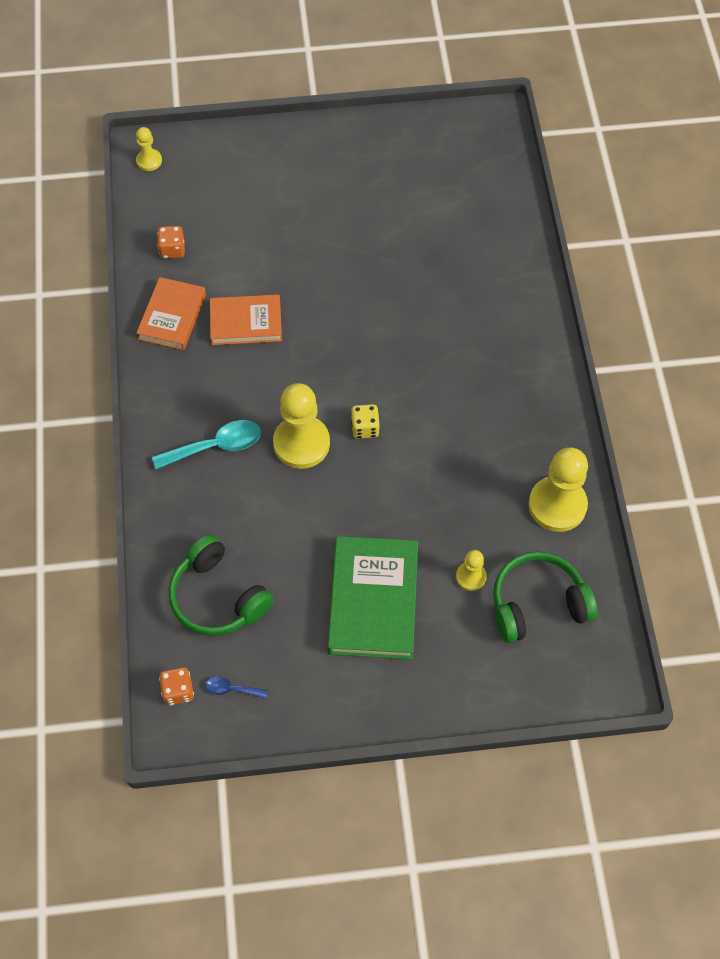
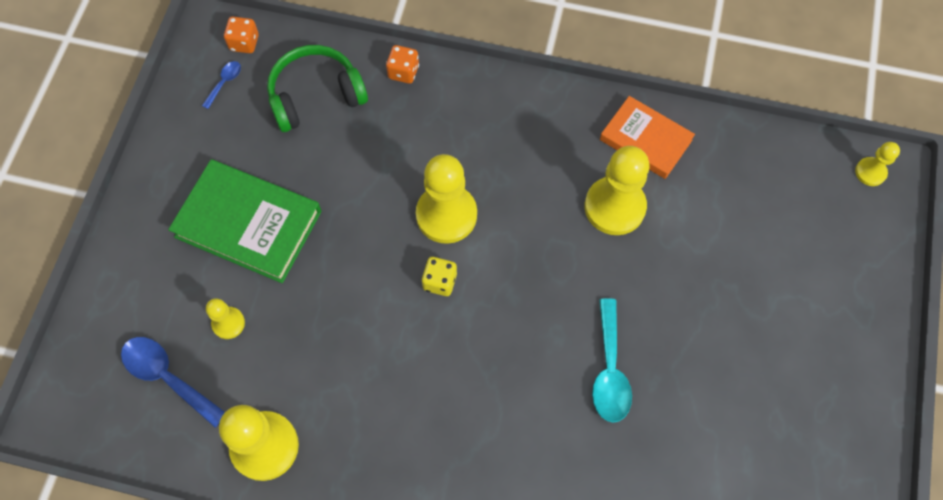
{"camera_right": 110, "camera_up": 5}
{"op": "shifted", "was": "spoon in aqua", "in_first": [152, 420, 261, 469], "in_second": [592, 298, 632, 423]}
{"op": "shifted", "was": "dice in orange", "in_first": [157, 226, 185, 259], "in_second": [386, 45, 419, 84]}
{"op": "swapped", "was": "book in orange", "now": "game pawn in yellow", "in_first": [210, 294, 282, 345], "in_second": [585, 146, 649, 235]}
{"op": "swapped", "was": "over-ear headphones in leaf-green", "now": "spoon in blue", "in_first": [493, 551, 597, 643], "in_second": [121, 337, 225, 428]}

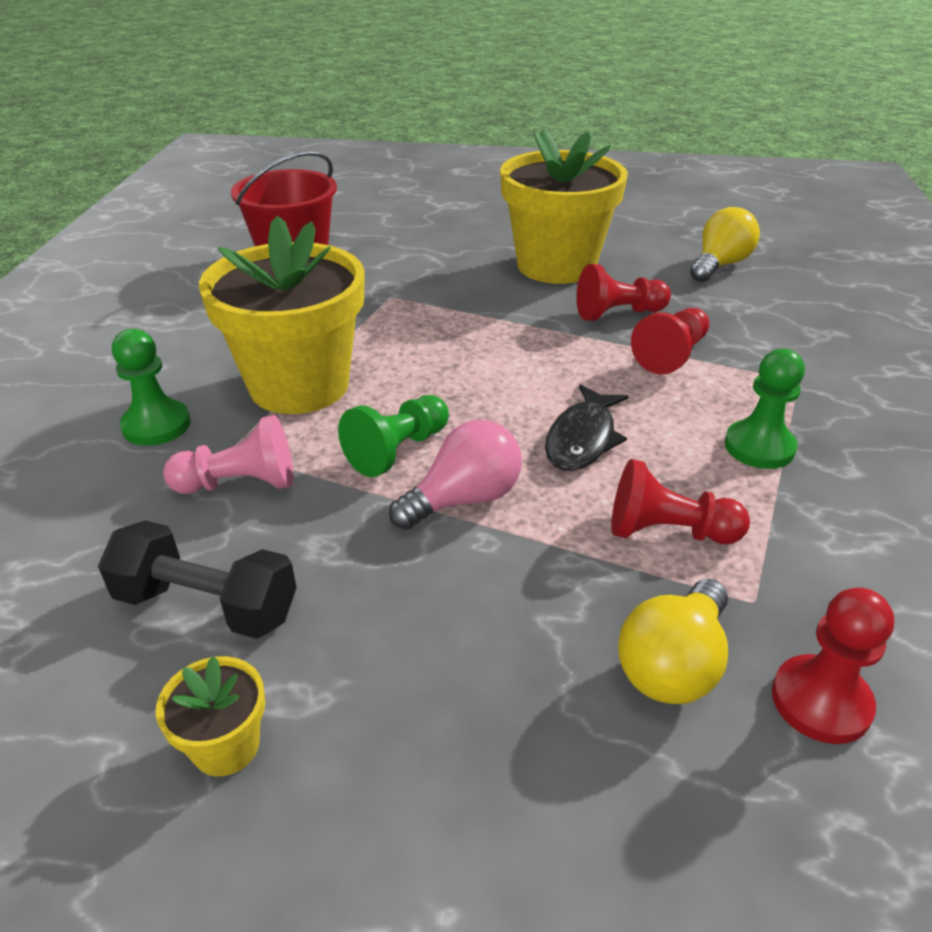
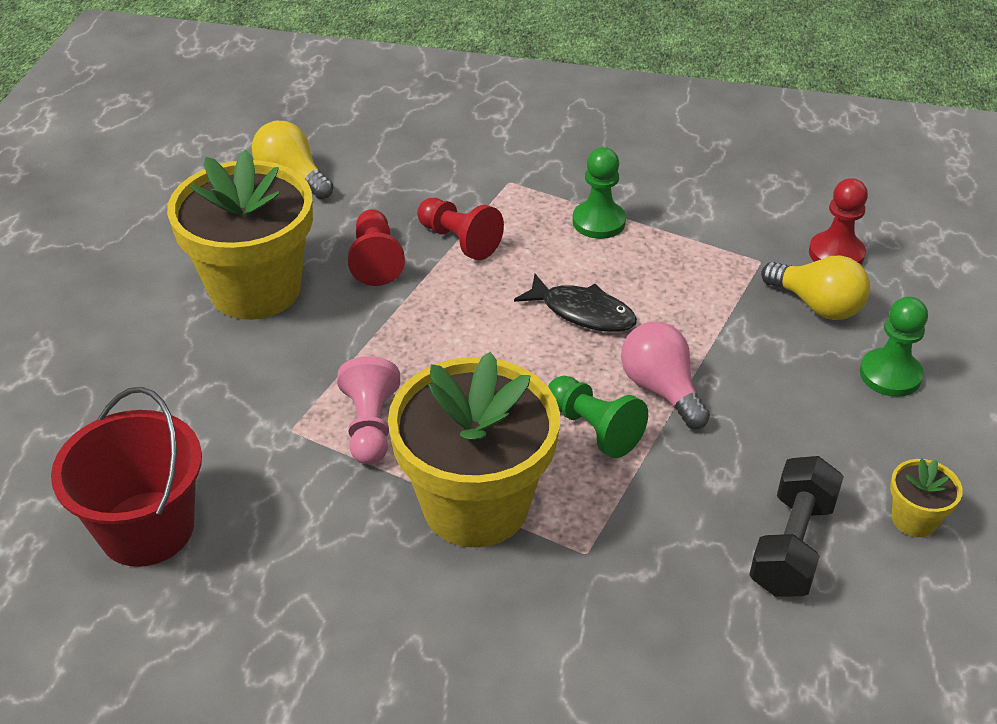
{"camera_right": -85, "camera_up": 5}
{"op": "shifted", "was": "game pawn in leaf-green", "in_first": [112, 329, 191, 446], "in_second": [860, 297, 928, 397]}
{"op": "shifted", "was": "game pawn in pink", "in_first": [163, 415, 293, 494], "in_second": [337, 356, 400, 464]}
{"op": "gone", "was": "game pawn in scarlet", "in_first": [611, 459, 750, 544]}

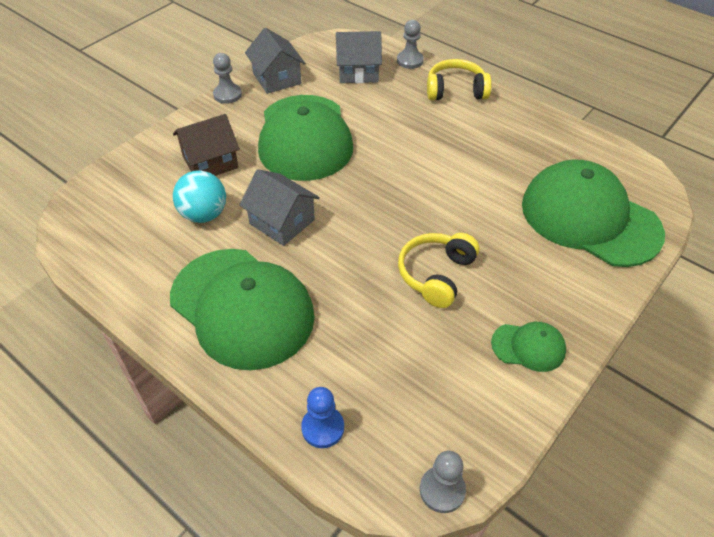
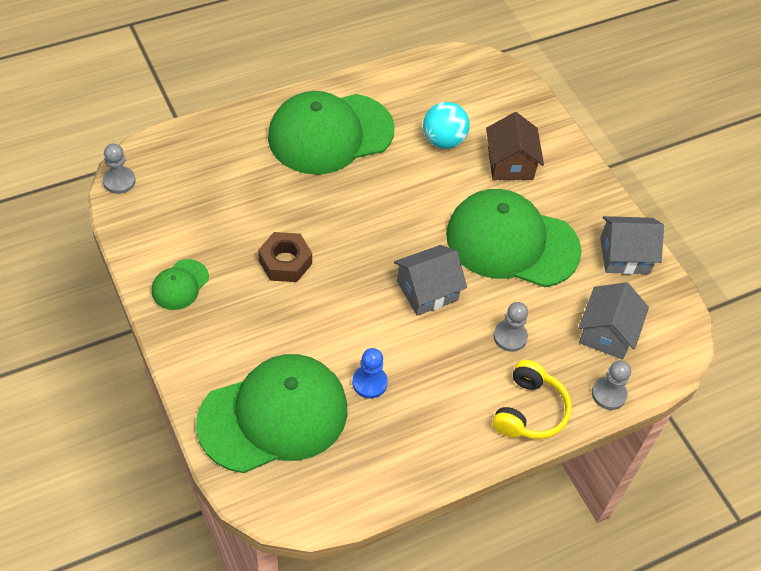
{"camera_right": 110, "camera_up": 5}
{"op": "shifted", "was": "game pawn in ash-grey", "in_first": [213, 53, 242, 104], "in_second": [493, 302, 528, 352]}
{"op": "shifted", "was": "toy house in ash-grey", "in_first": [239, 169, 320, 246], "in_second": [394, 245, 467, 316]}
{"op": "shifted", "was": "game pawn in blue", "in_first": [301, 387, 344, 448], "in_second": [352, 348, 388, 398]}
{"op": "swapped", "was": "over-ear headphones in yellow", "now": "hexagon nut in brown", "in_first": [398, 233, 480, 308], "in_second": [258, 232, 312, 282]}

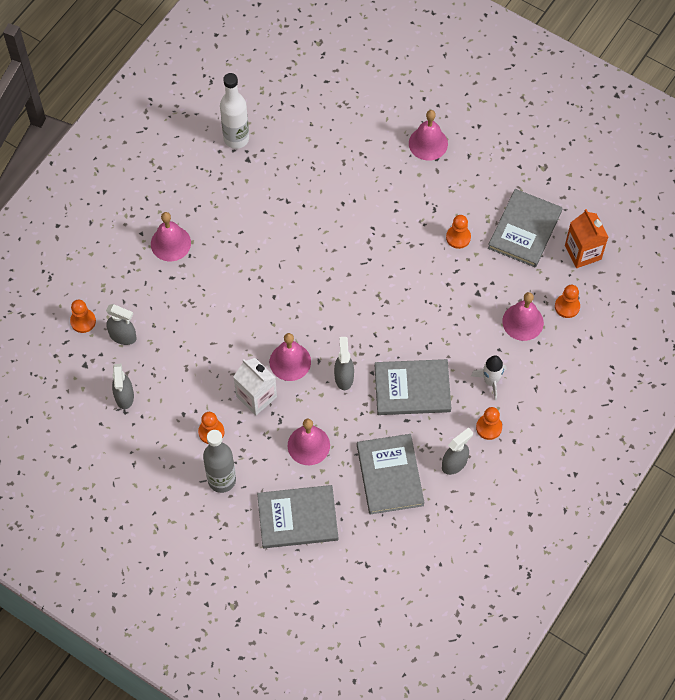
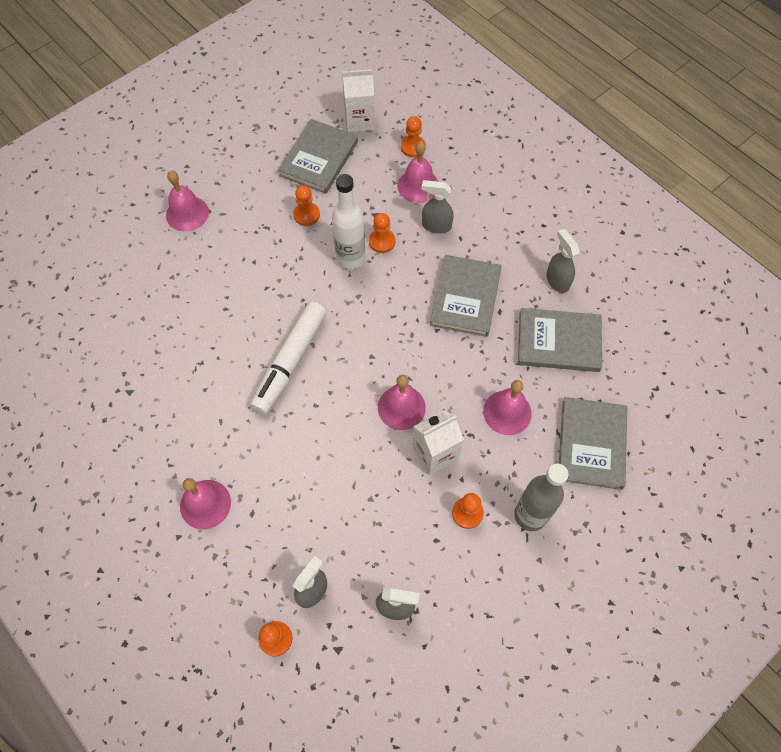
{"camera_right": -75, "camera_up": 0}
{"op": "shifted", "was": "bottle in pure white", "in_first": [220, 73, 249, 149], "in_second": [332, 174, 365, 269]}
{"op": "shifted", "was": "spray cleaner in ash-grey", "in_first": [334, 337, 354, 390], "in_second": [422, 180, 454, 234]}
{"op": "gone", "was": "rocket in pure white", "in_first": [471, 356, 506, 401]}
{"op": "shifted", "was": "game pawn in orange", "in_first": [476, 407, 502, 440], "in_second": [369, 213, 395, 253]}
{"op": "rotated", "was": "book in ash-grey", "in_first": [488, 189, 562, 268], "in_second": [278, 119, 358, 194], "clockwise": 75}
{"op": "repainted", "was": "carton in orange", "now": "carton in pure white", "in_first": [565, 209, 608, 268], "in_second": [342, 69, 375, 132]}
{"op": "new", "now": "felt pen in pure white", "in_second": [250, 301, 326, 414]}

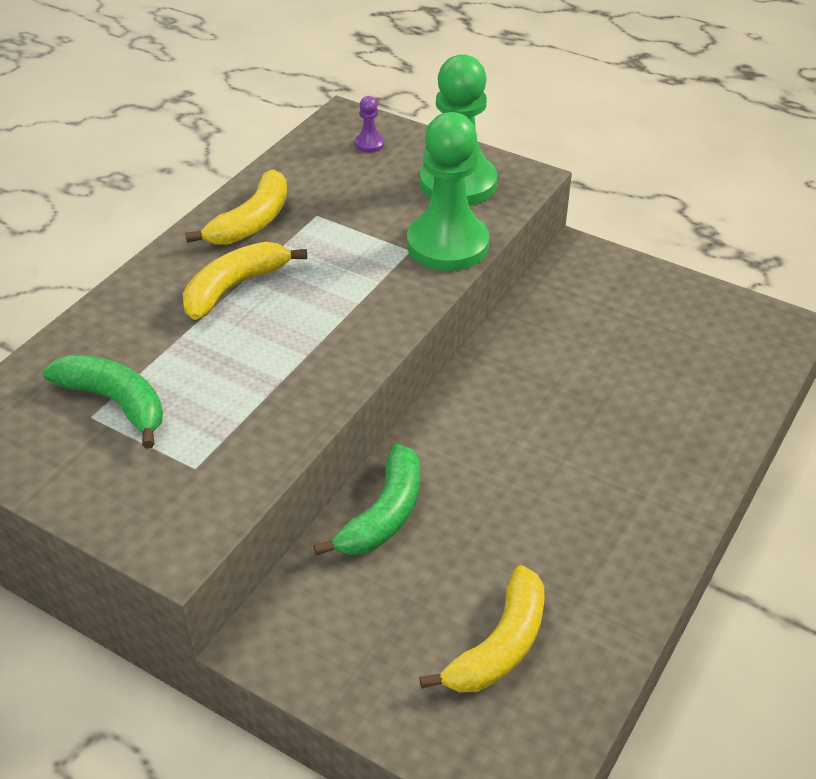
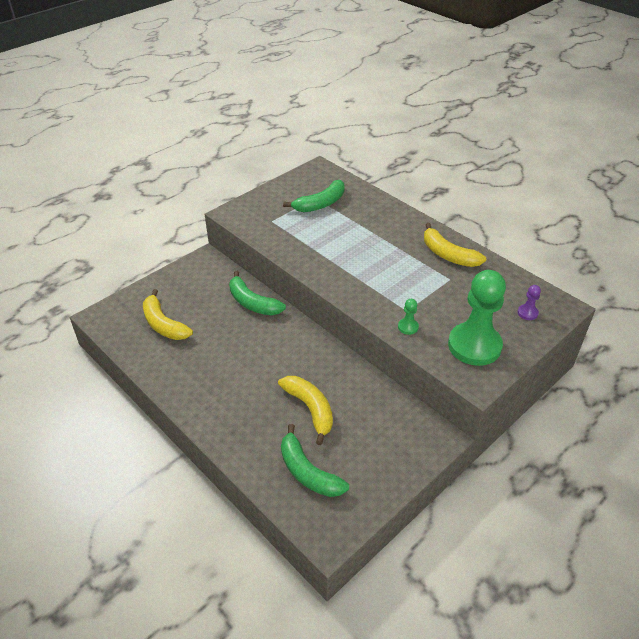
{"camera_right": 105, "camera_up": 0}
{"op": "shifted", "was": "toy banana in yellow", "in_first": [183, 242, 307, 320], "in_second": [278, 376, 333, 445]}
{"op": "scaled", "was": "game pawn in leaf-green", "in_first": [407, 112, 489, 271], "in_second": [398, 299, 419, 335], "ratio": 0.4}
{"op": "new", "now": "toy banana in leaf-green", "in_second": [281, 424, 349, 497]}

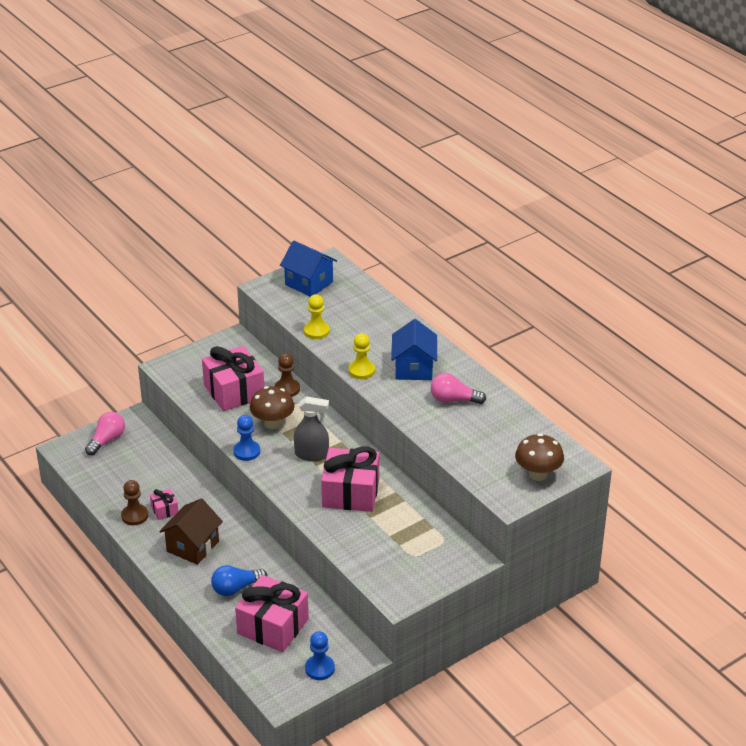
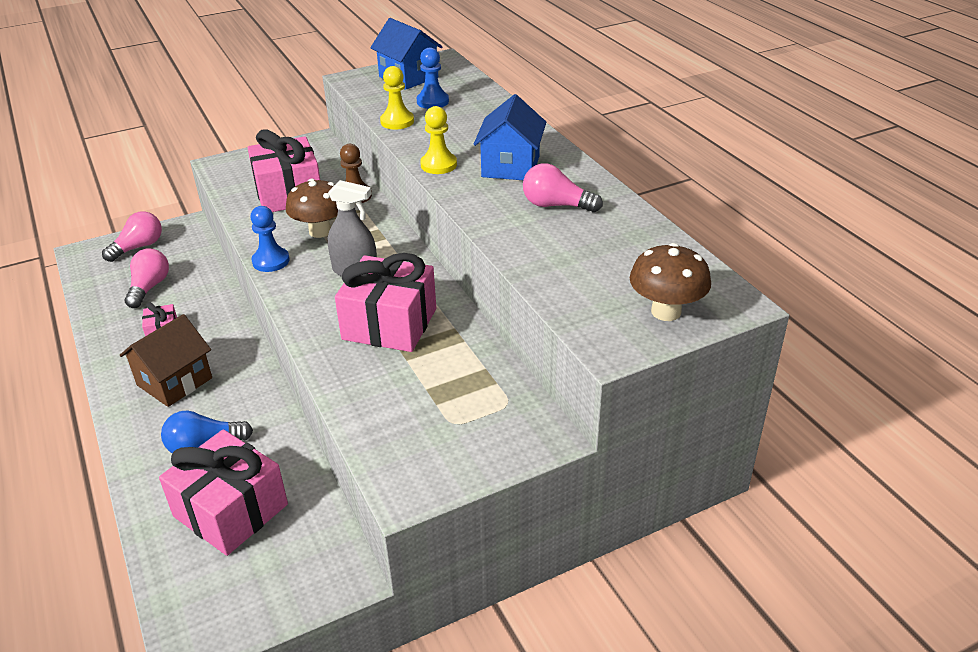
{"camera_right": 10, "camera_up": 0}
{"op": "gone", "was": "game pawn in brown", "in_first": [121, 480, 148, 525]}
{"op": "shifted", "was": "game pawn in blue", "in_first": [305, 631, 335, 680], "in_second": [417, 47, 449, 109]}
{"op": "new", "now": "lightbulb in pink", "in_second": [125, 248, 169, 308]}

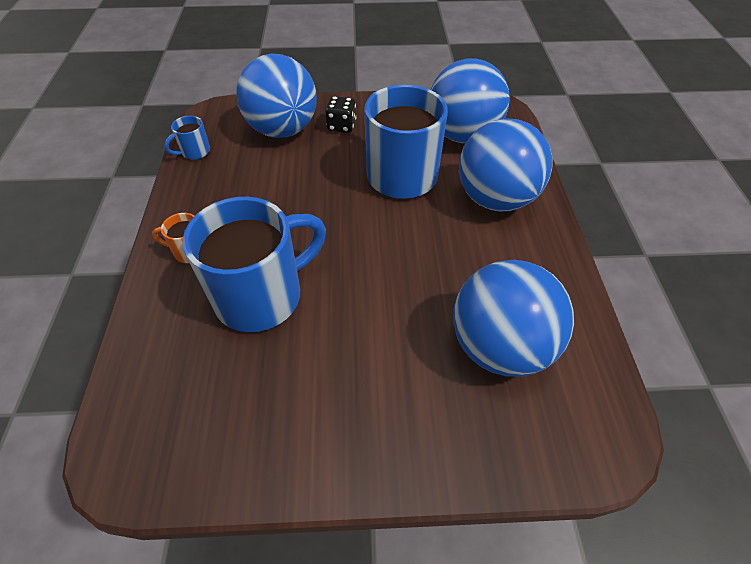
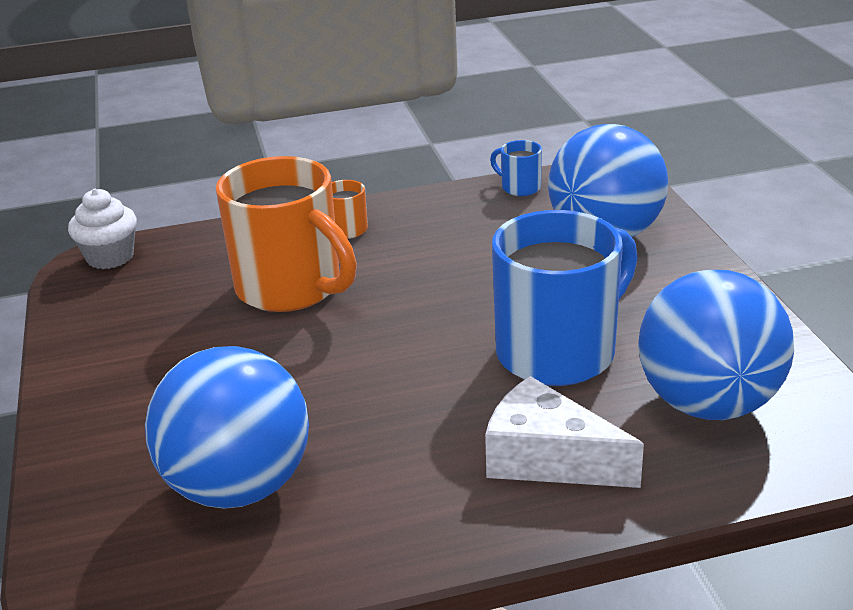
{"camera_right": 80, "camera_up": -20}
{"op": "repainted", "was": "coffee mug in blue", "now": "coffee mug in orange", "in_first": [183, 197, 326, 332], "in_second": [216, 156, 357, 312]}
{"op": "gone", "was": "dice in black", "in_first": [325, 96, 356, 133]}
{"op": "swapped", "was": "sphere in blue", "now": "cheese wedge in pure white", "in_first": [459, 118, 553, 212], "in_second": [485, 376, 644, 488]}
{"op": "new", "now": "fairy cake in pure white", "in_second": [68, 189, 137, 269]}

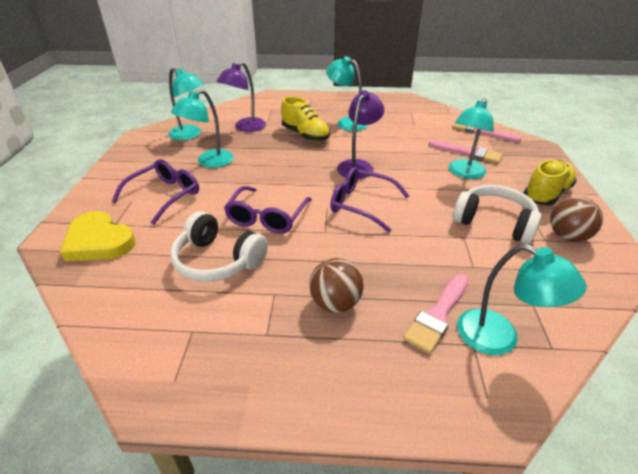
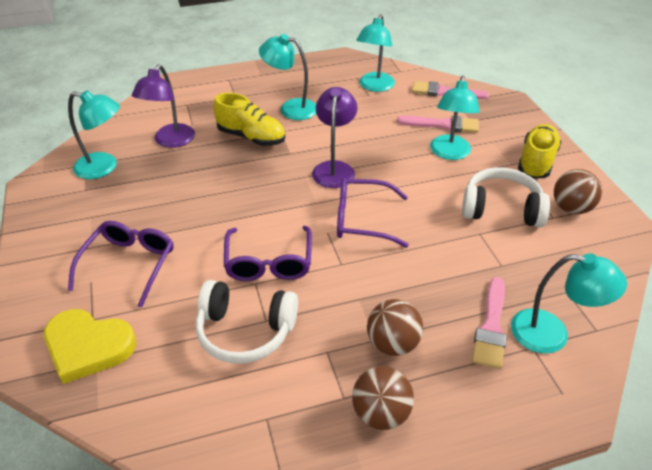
{"camera_right": -20, "camera_up": 5}
{"op": "shifted", "was": "desk lamp in aqua", "in_first": [171, 89, 234, 168], "in_second": [356, 14, 395, 92]}
{"op": "new", "now": "sphere in brown", "in_second": [352, 366, 414, 430]}

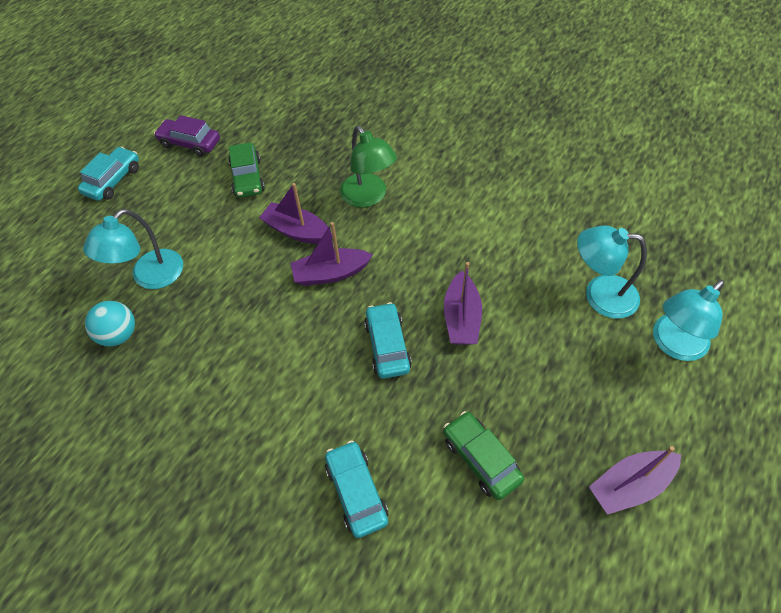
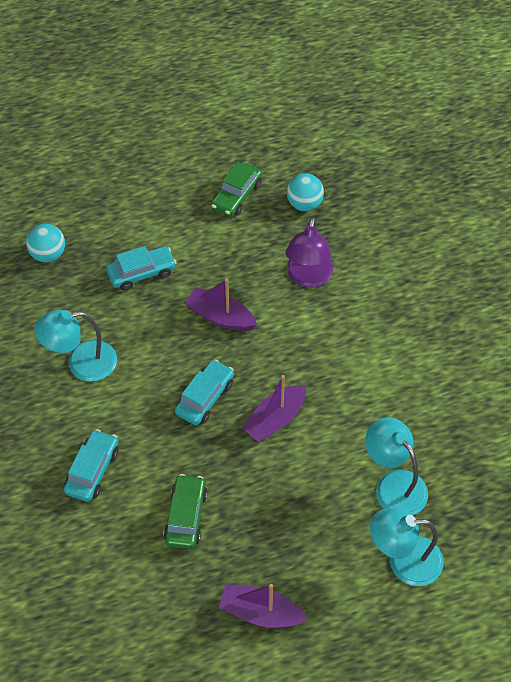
{"camera_right": 40, "camera_up": 0}
{"op": "shifted", "was": "automobile in aqua", "in_first": [78, 147, 139, 201], "in_second": [106, 246, 176, 291]}
{"op": "shifted", "was": "desk lamp in aqua", "in_first": [83, 209, 183, 289], "in_second": [34, 310, 117, 382]}
{"op": "gone", "was": "automobile in violet", "in_first": [154, 115, 220, 157]}
{"op": "gone", "was": "toy boat in violet", "in_first": [259, 183, 332, 244]}
{"op": "repainted", "was": "desk lamp in leaf-green", "now": "desk lamp in violet", "in_first": [340, 126, 397, 207], "in_second": [286, 217, 333, 288]}
{"op": "new", "now": "sphere in aqua", "in_second": [287, 173, 324, 211]}

